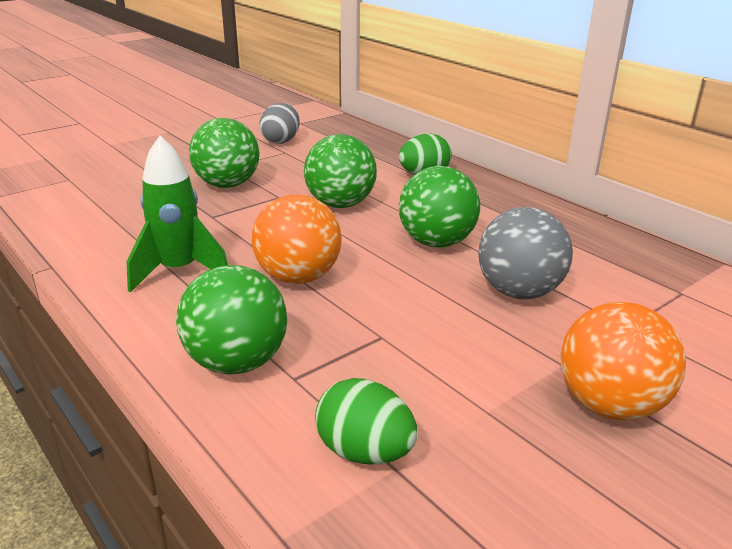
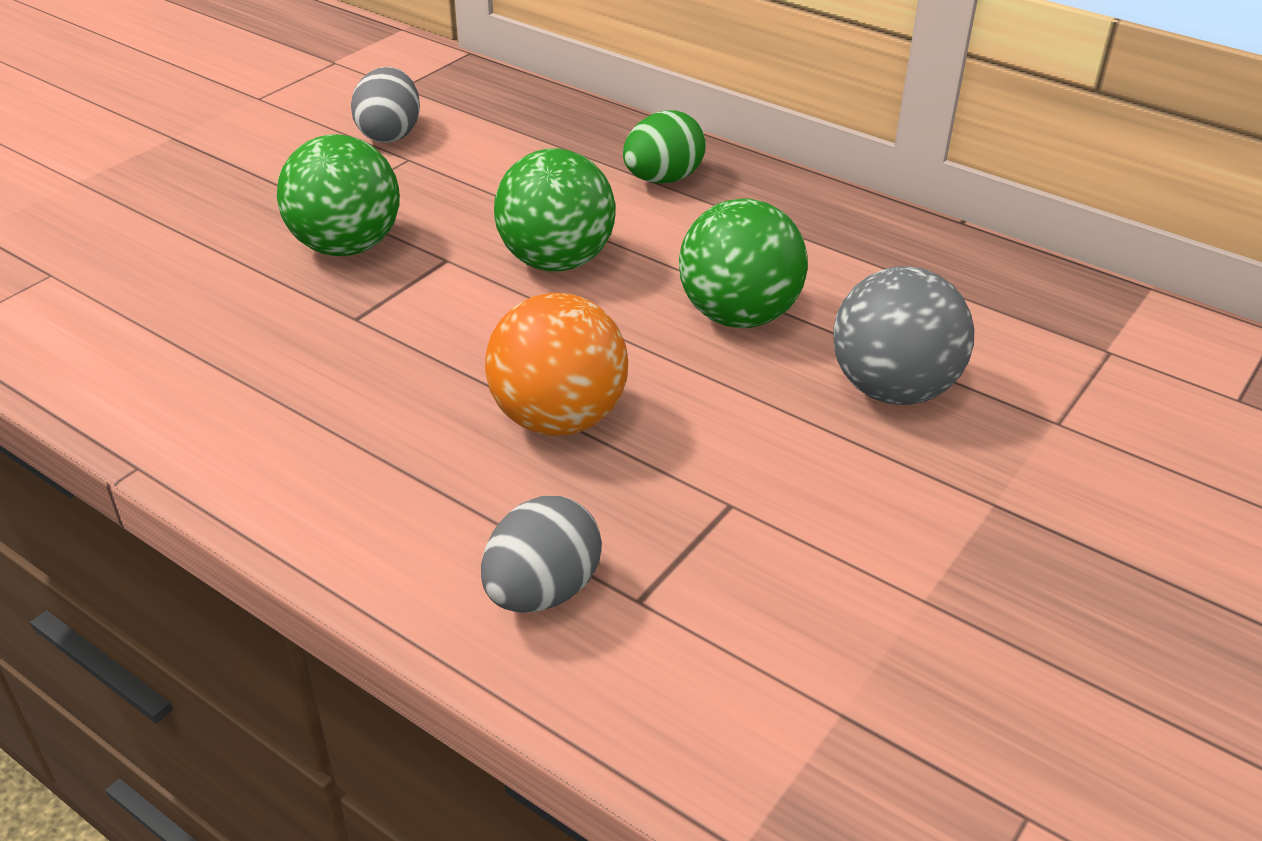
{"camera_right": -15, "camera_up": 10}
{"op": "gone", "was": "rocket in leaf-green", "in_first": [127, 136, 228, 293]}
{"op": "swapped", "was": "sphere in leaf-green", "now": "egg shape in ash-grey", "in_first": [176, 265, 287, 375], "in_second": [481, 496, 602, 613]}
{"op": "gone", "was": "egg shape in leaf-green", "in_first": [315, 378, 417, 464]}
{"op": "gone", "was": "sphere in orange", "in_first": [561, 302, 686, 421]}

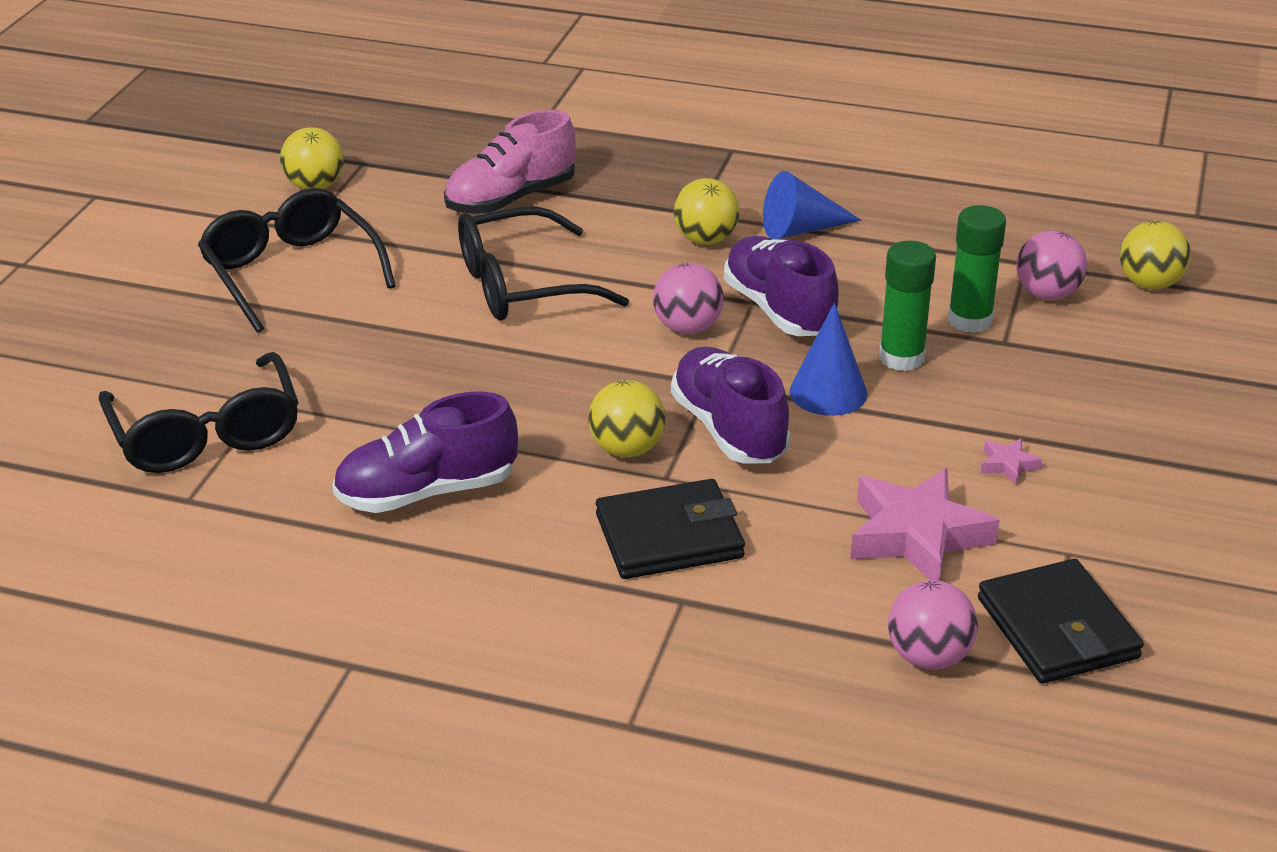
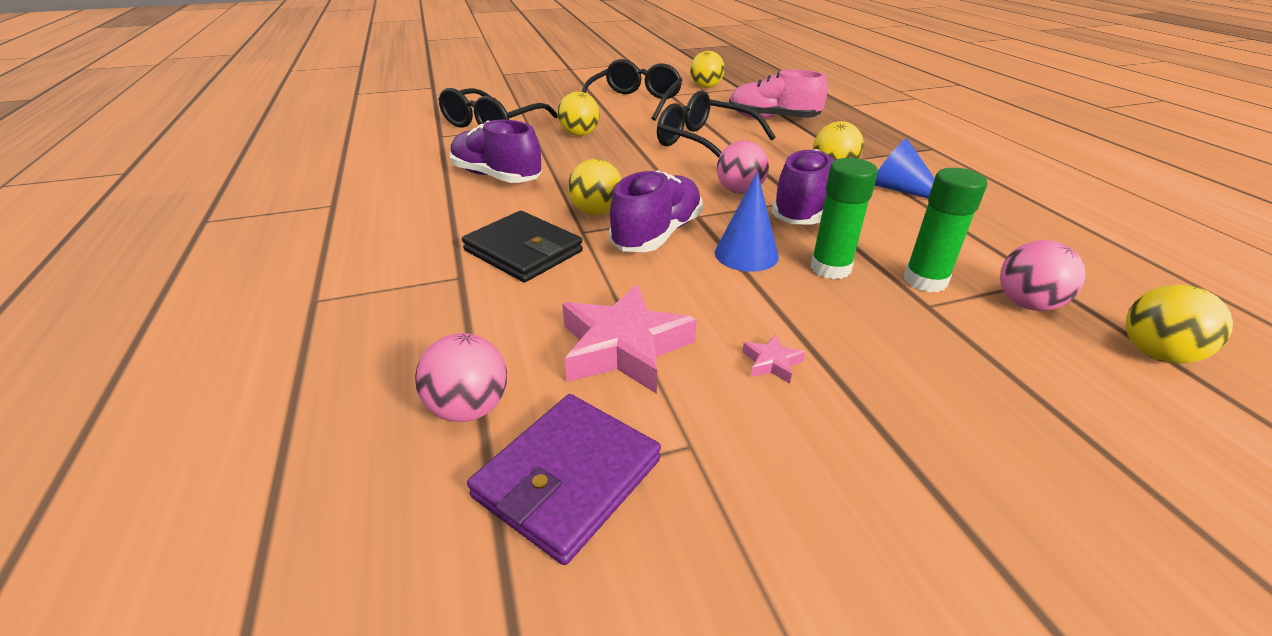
{"camera_right": 55, "camera_up": 0}
{"op": "repainted", "was": "wallet in black", "now": "wallet in violet", "in_first": [978, 559, 1144, 684], "in_second": [467, 394, 661, 565]}
{"op": "new", "now": "sphere in yellow", "in_second": [557, 92, 600, 136]}

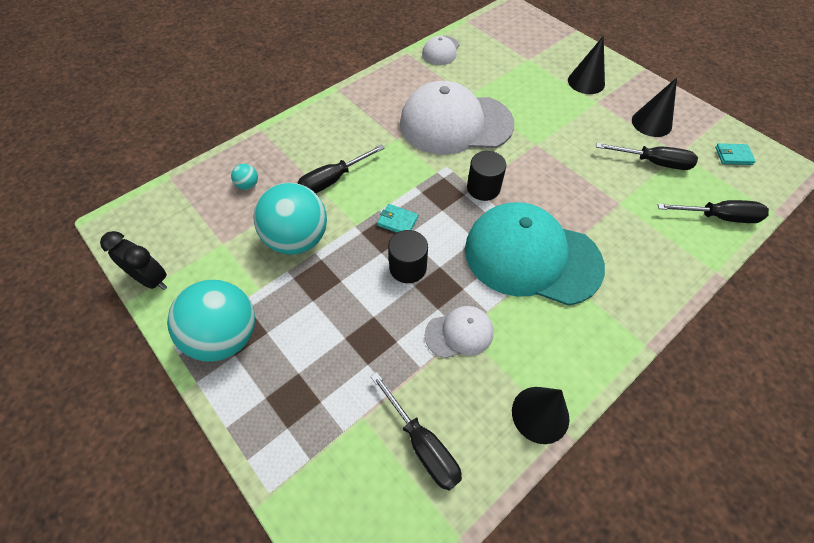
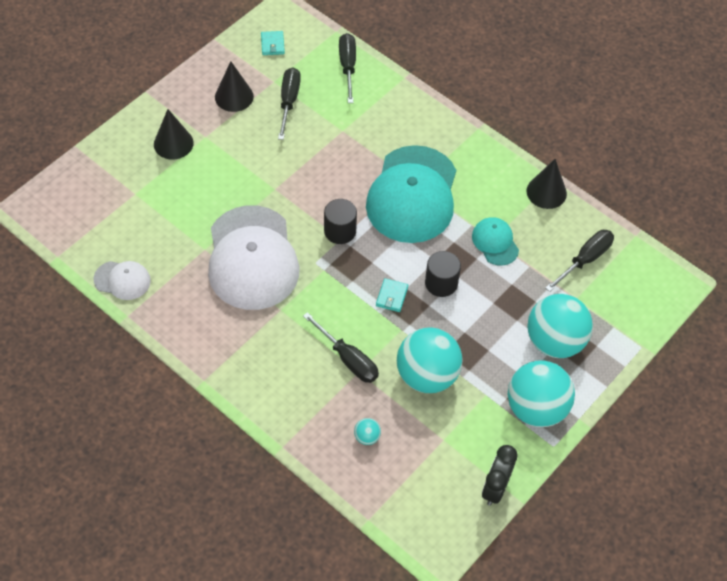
{"camera_right": -100, "camera_up": 0}
{"op": "repainted", "was": "cap in pure white", "now": "cap in aqua", "in_first": [425, 306, 494, 358], "in_second": [472, 217, 519, 266]}
{"op": "new", "now": "sphere in aqua", "in_second": [527, 294, 593, 358]}

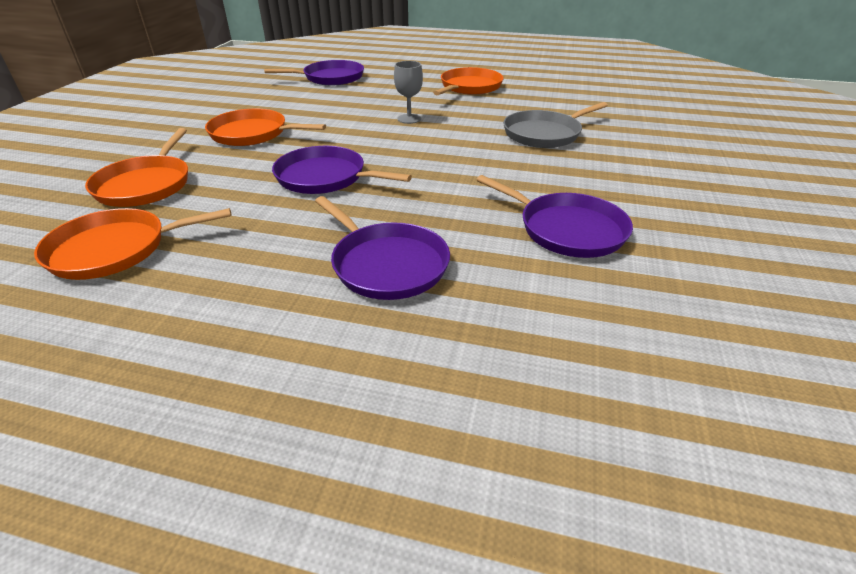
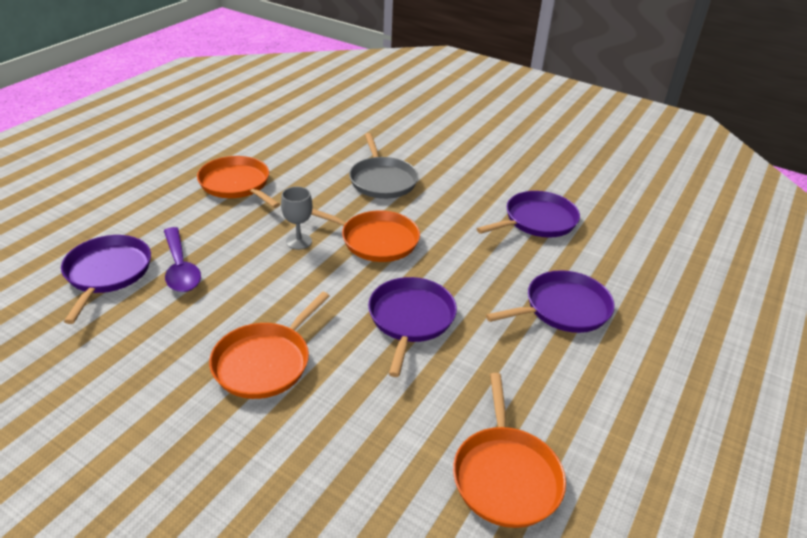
{"camera_right": -75, "camera_up": 0}
{"op": "shifted", "was": "frying pan in orange", "in_first": [85, 128, 188, 207], "in_second": [311, 208, 420, 262]}
{"op": "rotated", "was": "frying pan in violet", "in_first": [272, 146, 412, 194], "in_second": [368, 277, 457, 377], "clockwise": 150}
{"op": "new", "now": "spoon in violet", "in_second": [164, 227, 201, 292]}

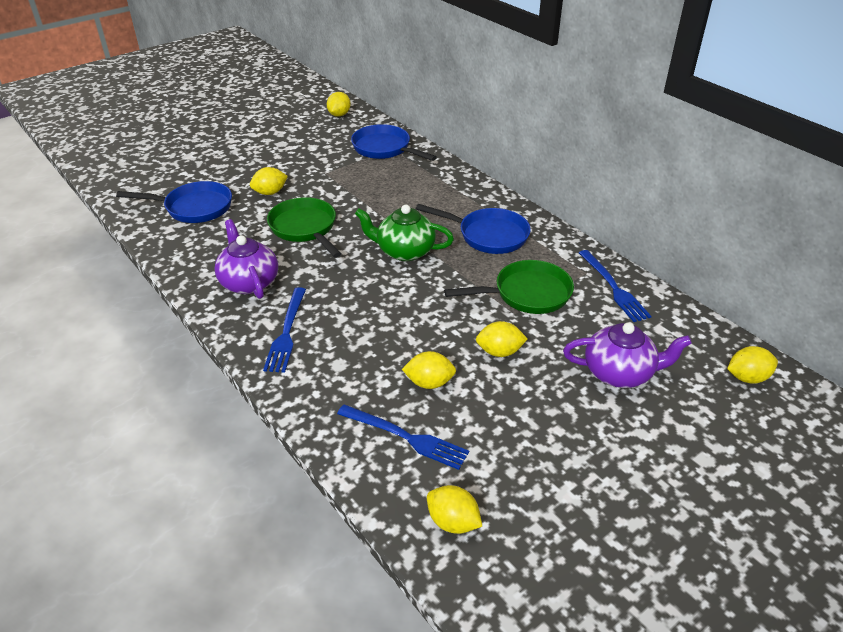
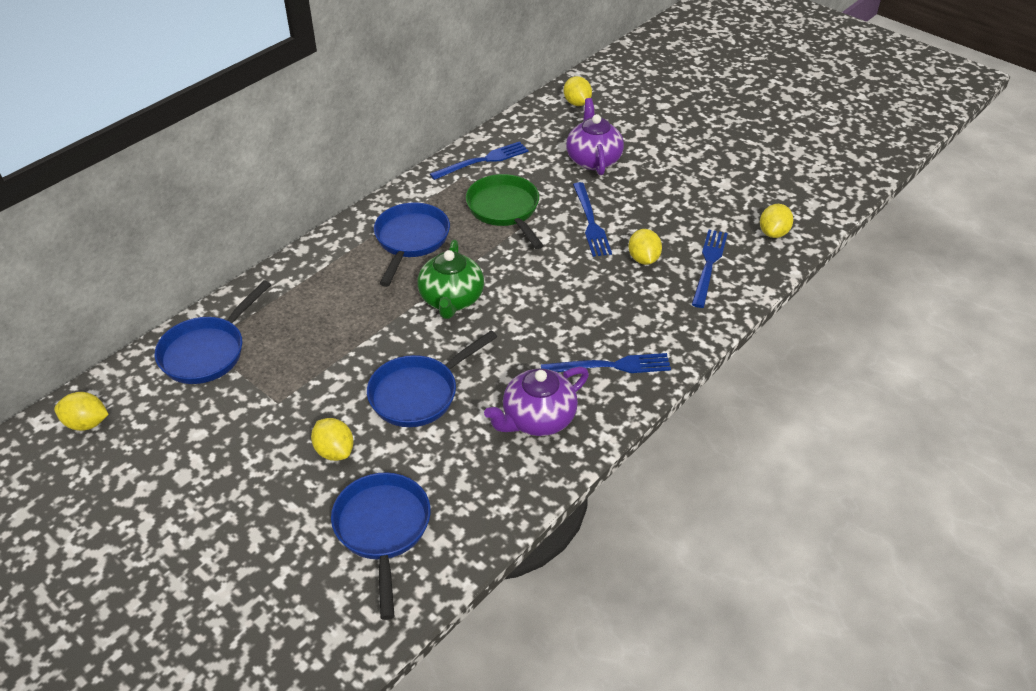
{"camera_right": -100, "camera_up": 5}
{"op": "repainted", "was": "frying pan in leaf-green", "now": "frying pan in blue", "in_first": [267, 197, 342, 258], "in_second": [367, 330, 497, 427]}
{"op": "swapped", "was": "citrus fruit in yellow", "now": "table fork in blue", "in_first": [476, 321, 528, 357], "in_second": [573, 182, 612, 257]}

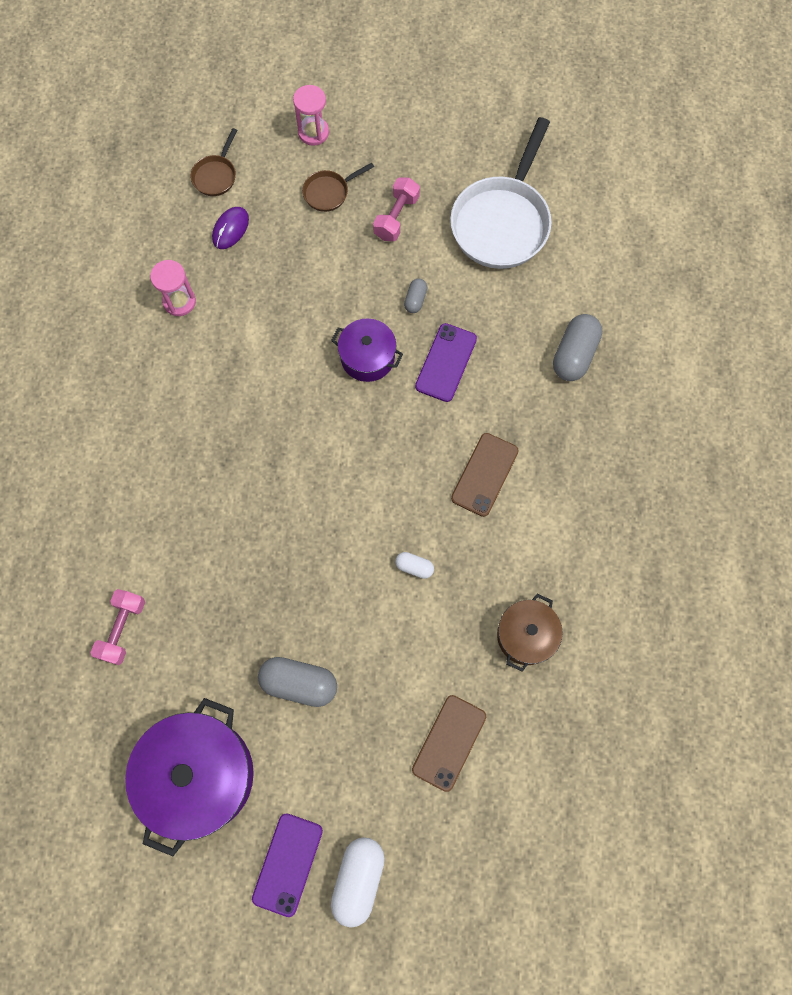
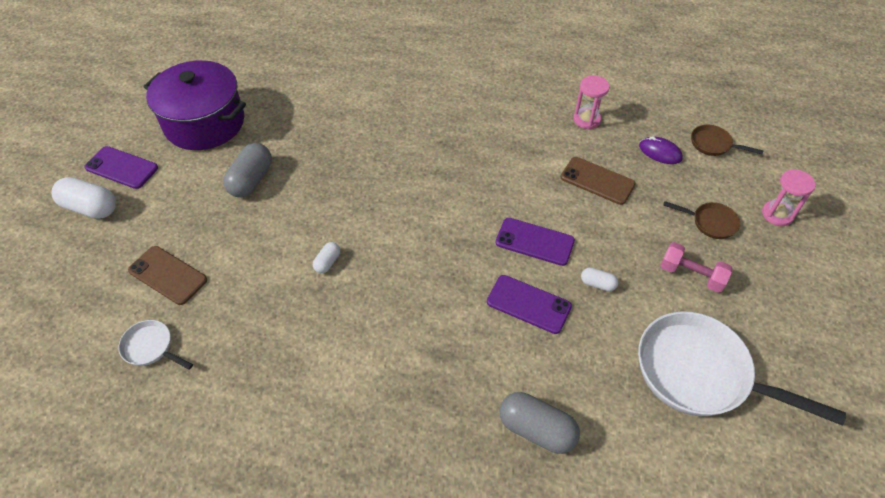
{"camera_right": 95, "camera_up": -20}
{"op": "gone", "was": "hand weight in pink", "in_first": [90, 589, 145, 665]}
{"op": "rotated", "was": "frying pan in brown", "in_first": [302, 163, 374, 212], "in_second": [663, 201, 740, 239], "clockwise": 135}
{"op": "swapped", "was": "pot in violet", "now": "phone in violet", "in_first": [331, 319, 403, 382], "in_second": [495, 218, 575, 266]}
{"op": "repainted", "was": "capsule in ash-grey", "now": "capsule in pure white", "in_first": [404, 278, 427, 313], "in_second": [581, 267, 618, 291]}
{"op": "shifted", "was": "phone in brown", "in_first": [451, 433, 519, 517], "in_second": [561, 157, 636, 205]}
{"op": "gone", "was": "pot in brown", "in_first": [497, 594, 563, 672]}
{"op": "new", "now": "frying pan in pure white", "in_second": [118, 320, 193, 370]}

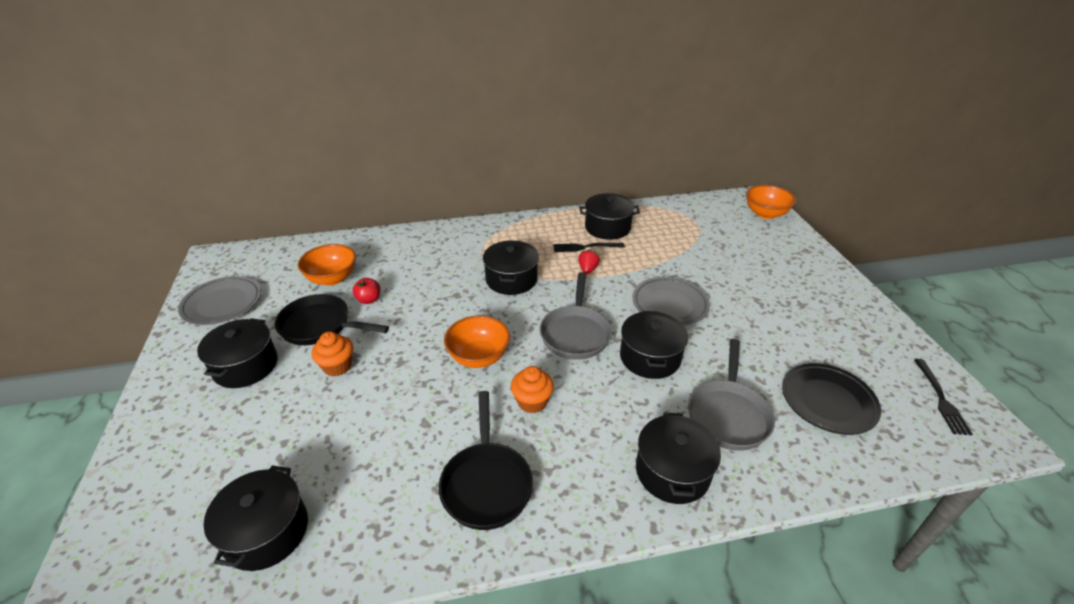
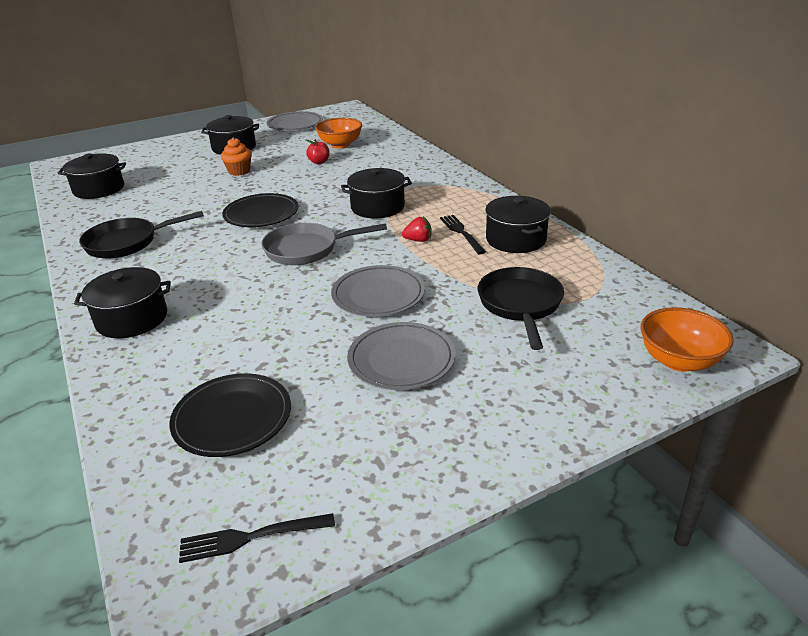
{"camera_right": 75, "camera_up": -5}
{"op": "shifted", "was": "frying pan in black", "in_first": [275, 294, 389, 345], "in_second": [478, 267, 564, 350]}
{"op": "swapped", "was": "serving bowl in orange", "now": "dinner plate in black", "in_first": [444, 315, 510, 368], "in_second": [222, 193, 299, 227]}
{"op": "gone", "was": "fairy cake in orange", "in_first": [511, 366, 554, 413]}
{"op": "gone", "was": "pot in black", "in_first": [620, 311, 688, 379]}
{"op": "gone", "was": "frying pan in ash-grey", "in_first": [688, 339, 775, 451]}
{"op": "new", "now": "dinner plate in ash-grey", "in_second": [347, 322, 455, 390]}

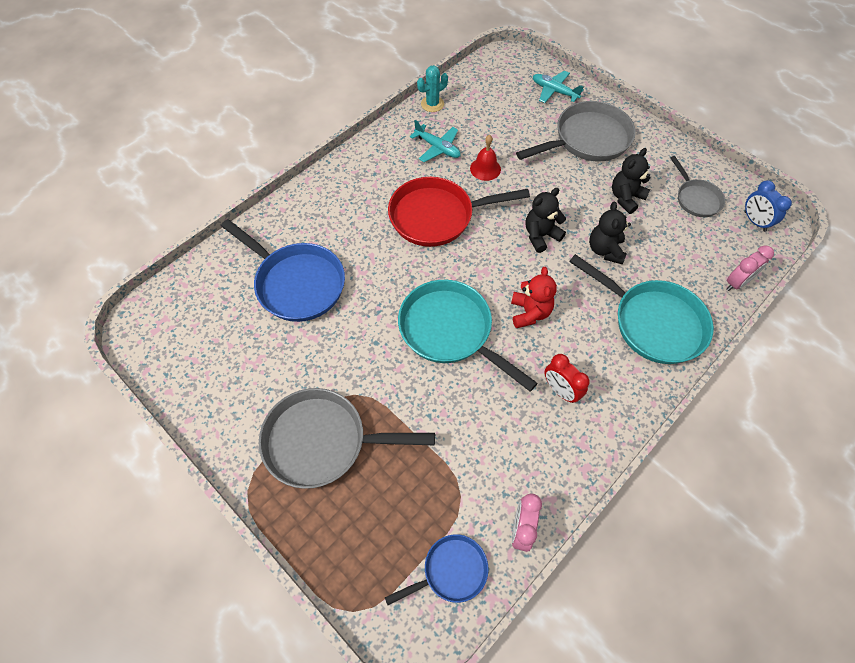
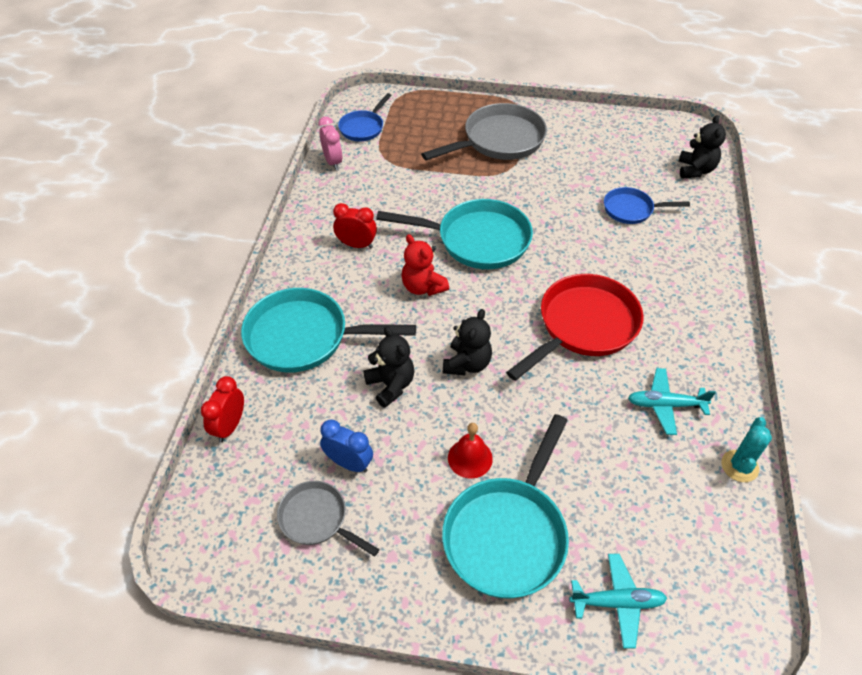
{"camera_right": 145, "camera_up": -10}
{"op": "scaled", "was": "frying pan in blue", "in_first": [221, 219, 345, 322], "in_second": [604, 187, 690, 224], "ratio": 0.56}
{"op": "shifted", "was": "school bell in scarlet", "in_first": [470, 135, 501, 181], "in_second": [448, 423, 493, 479]}
{"op": "repainted", "was": "frying pan in ash-grey", "now": "frying pan in aqua", "in_first": [516, 101, 636, 162], "in_second": [442, 414, 569, 599]}
{"op": "shifted", "was": "teddy in black", "in_first": [612, 148, 650, 214], "in_second": [679, 115, 726, 178]}
{"op": "repainted", "was": "bedside clock in pink", "now": "bedside clock in scarlet", "in_first": [727, 245, 774, 291], "in_second": [201, 376, 244, 442]}
{"op": "shifted", "was": "bedside clock in blue", "in_first": [745, 180, 792, 232], "in_second": [320, 419, 373, 473]}

